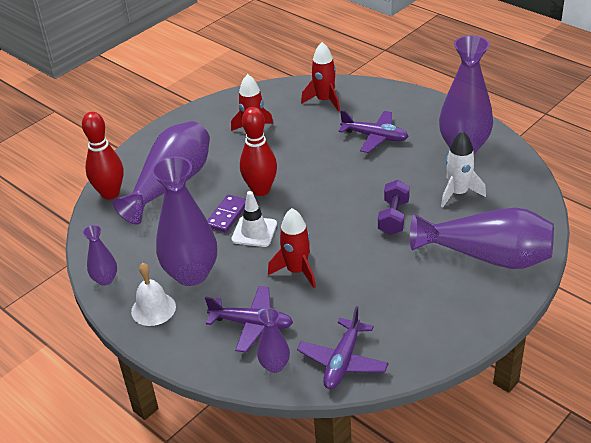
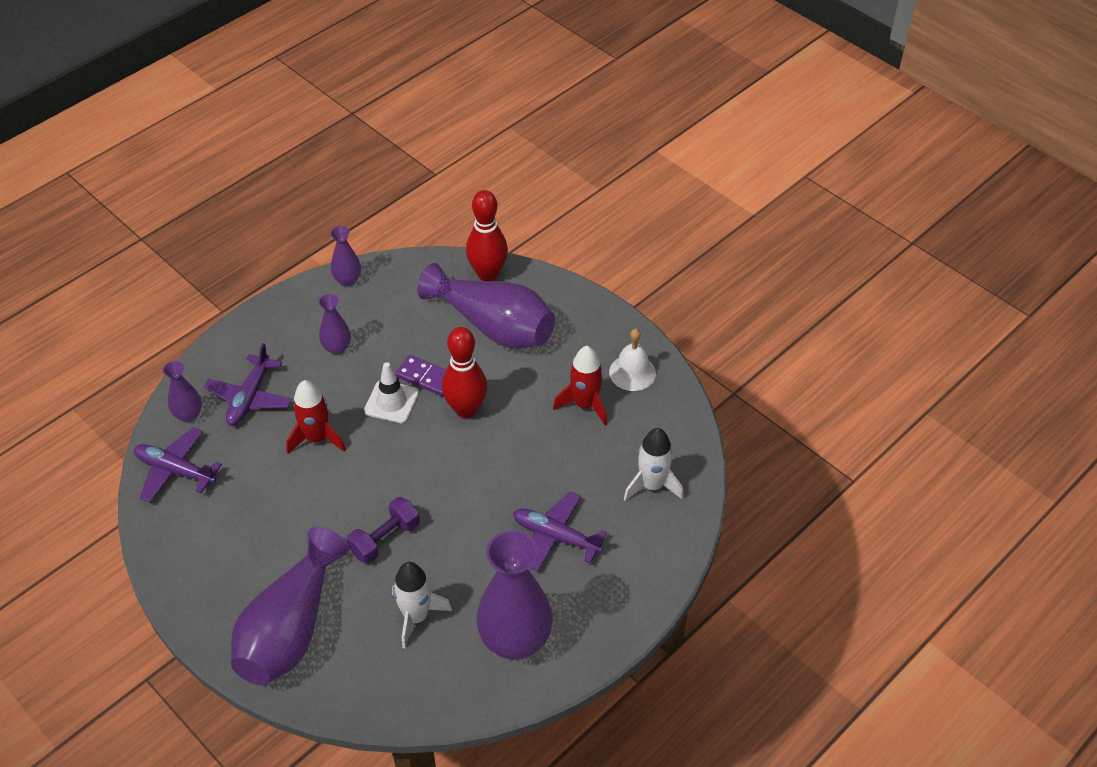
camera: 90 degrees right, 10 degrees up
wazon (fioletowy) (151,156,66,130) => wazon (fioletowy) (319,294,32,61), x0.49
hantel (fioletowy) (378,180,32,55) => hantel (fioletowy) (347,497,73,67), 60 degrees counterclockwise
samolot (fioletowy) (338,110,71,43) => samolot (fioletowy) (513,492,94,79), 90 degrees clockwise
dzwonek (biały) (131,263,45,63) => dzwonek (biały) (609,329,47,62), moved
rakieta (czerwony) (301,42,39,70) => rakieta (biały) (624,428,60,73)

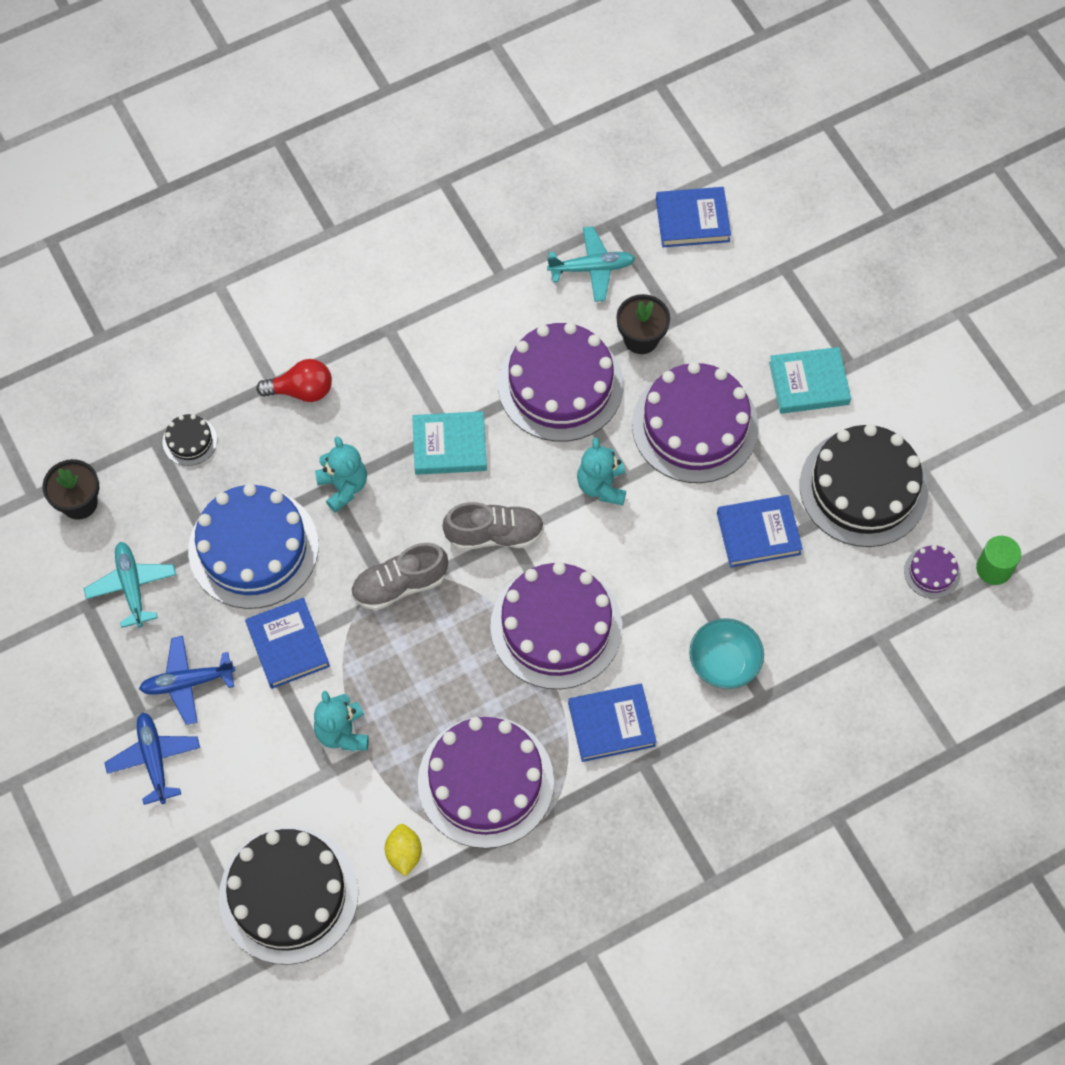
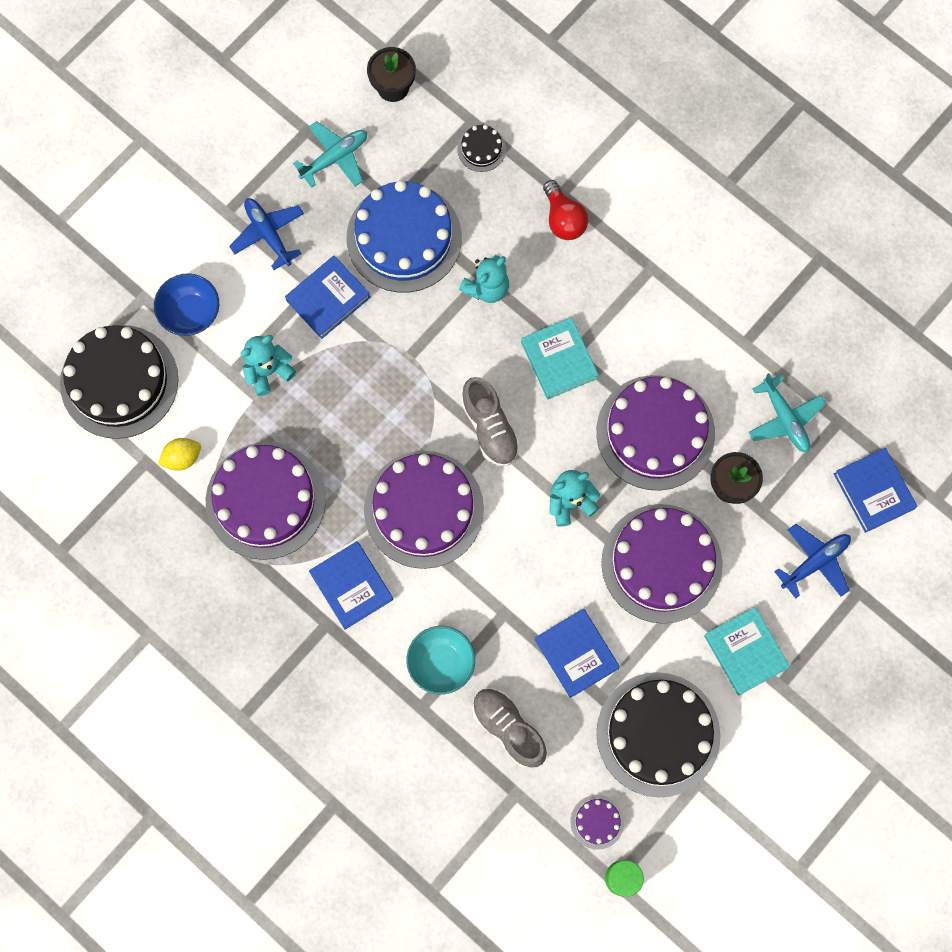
camera: 70 degrees right, 10 degrees up
nothing => miska (niebieski) (154,273,65,63)
but (szary) (351,543,97,67) => but (szary) (472,688,75,80), moved
samolot (niebieski) (104,712,96,93) => samolot (niebieski) (774,524,77,75), moved

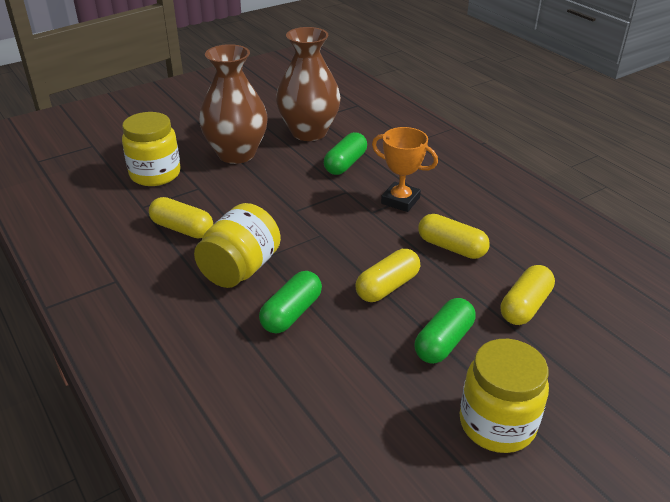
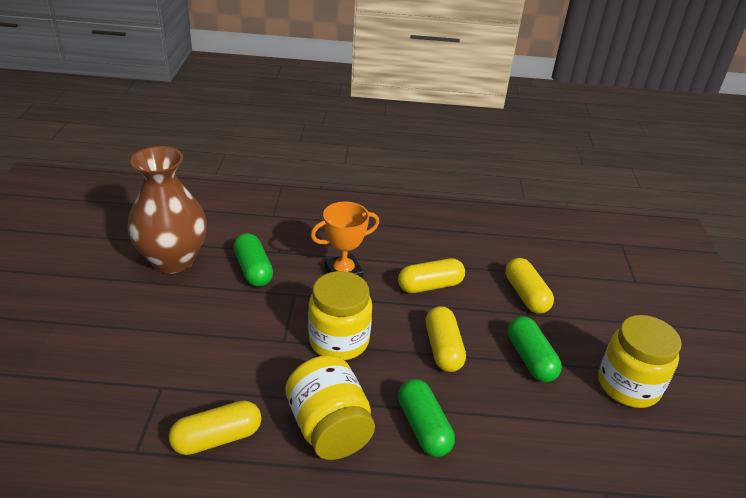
camera: 55 degrees left, 0 degrees up
słoik (żółty) (122,112,59,74) => słoik (żółty) (308,271,64,89), moved
wazon (brązowy) (199,44,69,120) => nothing

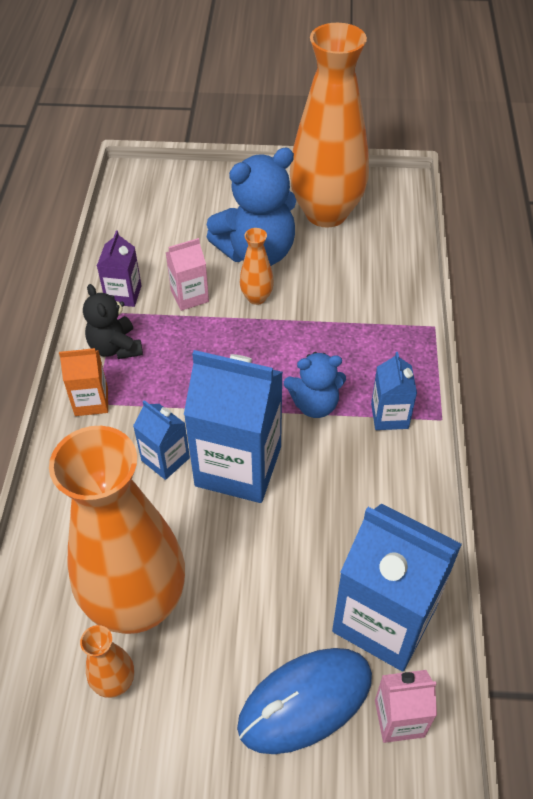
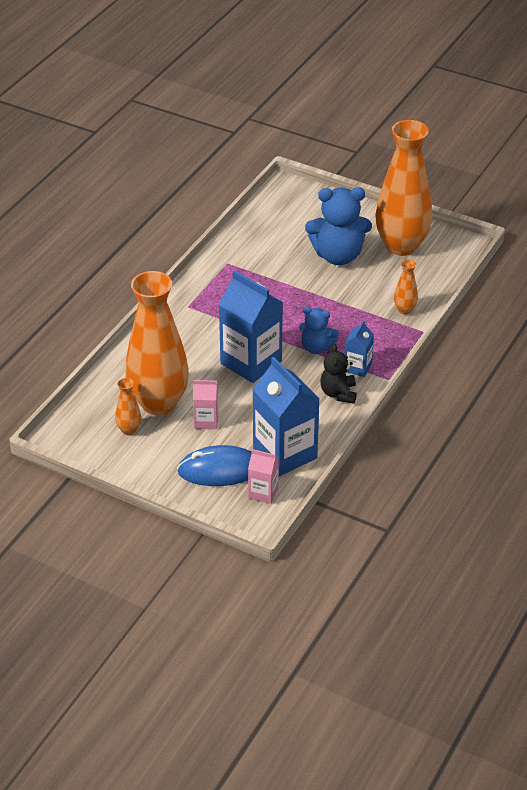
camera: 25 degrees right, 10 degrees down
karton mleka (różowy) (166,238,43,73) => karton mleka (różowy) (193,380,25,49), moved
miś (czarny) (83,284,60,75) => miś (czarny) (320,344,37,60), moved
wazon (pomarańczowy) (240,228,34,77) => wazon (pomarańczowy) (394,259,24,56), moved
karton mleka (pomarańczowy) (59,348,49,68) => nothing
karton mleka (fioletowy) (97,230,45,77) => nothing
karton mleka (niebieski) (133,400,57,80) => nothing

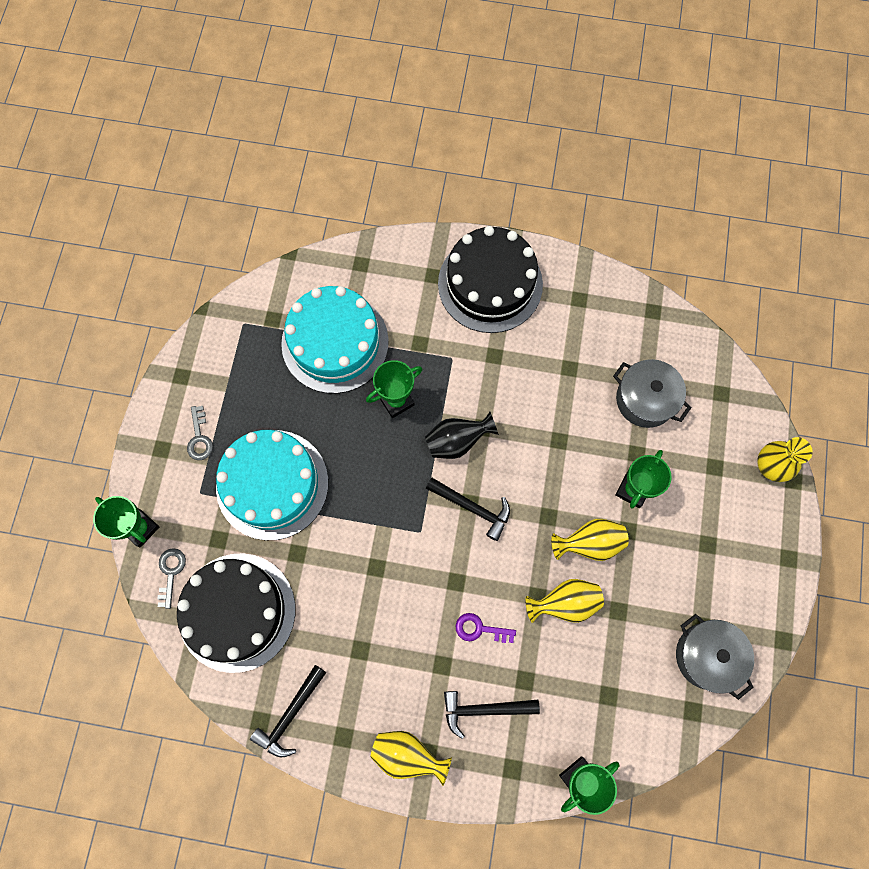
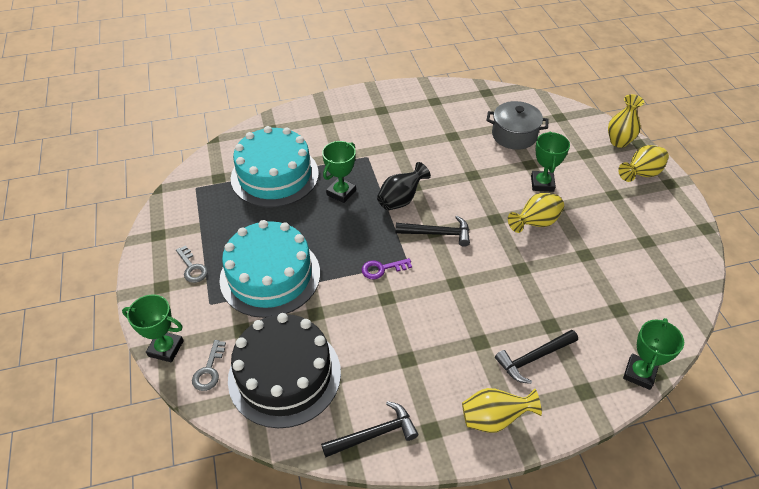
camera: 25 degrees left, 25 degrees down
klucz (szary) (158,548,28,61) => klucz (szary) (192,340,34,51), 150 degrees counterclockwise
młotek (czarny) (250,665,76,92) => młotek (czarny) (321,401,97,56), 120 degrees counterclockwise
klucz (fioletowy) (456,613,60,30) => klucz (fioletowy) (361,258,51,21), moved
wazon (żółty) (525,579,79,44) => wazon (żółty) (618,145,51,37), moved
tort (czarny) (438,226,105,107) => nothing
garnek (szary) (676,614,78,86) => nothing

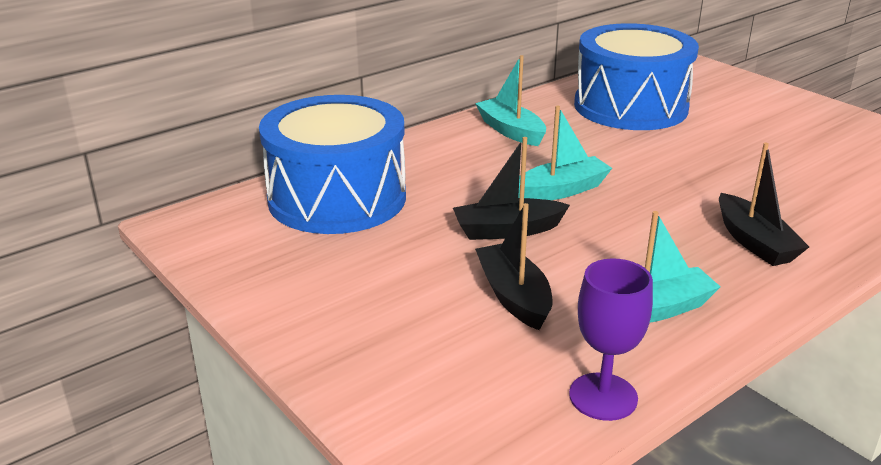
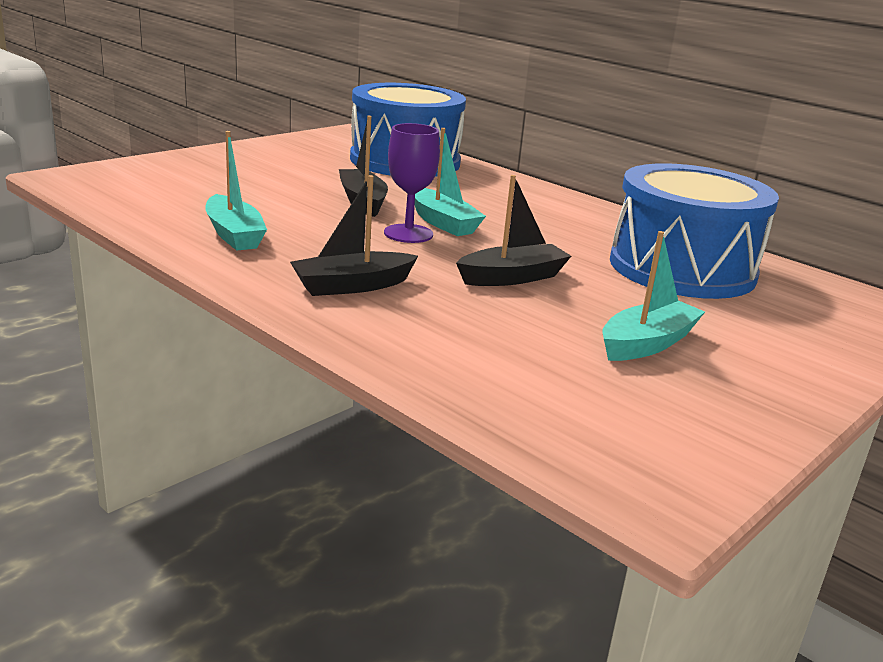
camera: 80 degrees right, 5 degrees down
kielich (fioletowy) (569,258,84,163) => kielich (fioletowy) (384,123,56,120), moved
łódka (czarny) (475,203,78,127) => łódka (czarny) (456,175,115,111), moved
łódka (turkusowy) (475,55,71,91) => łódka (turkusowy) (602,231,103,130), moved

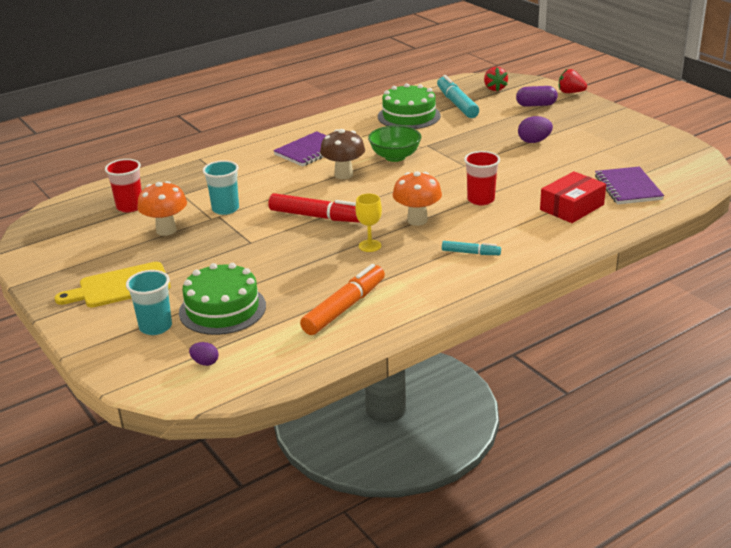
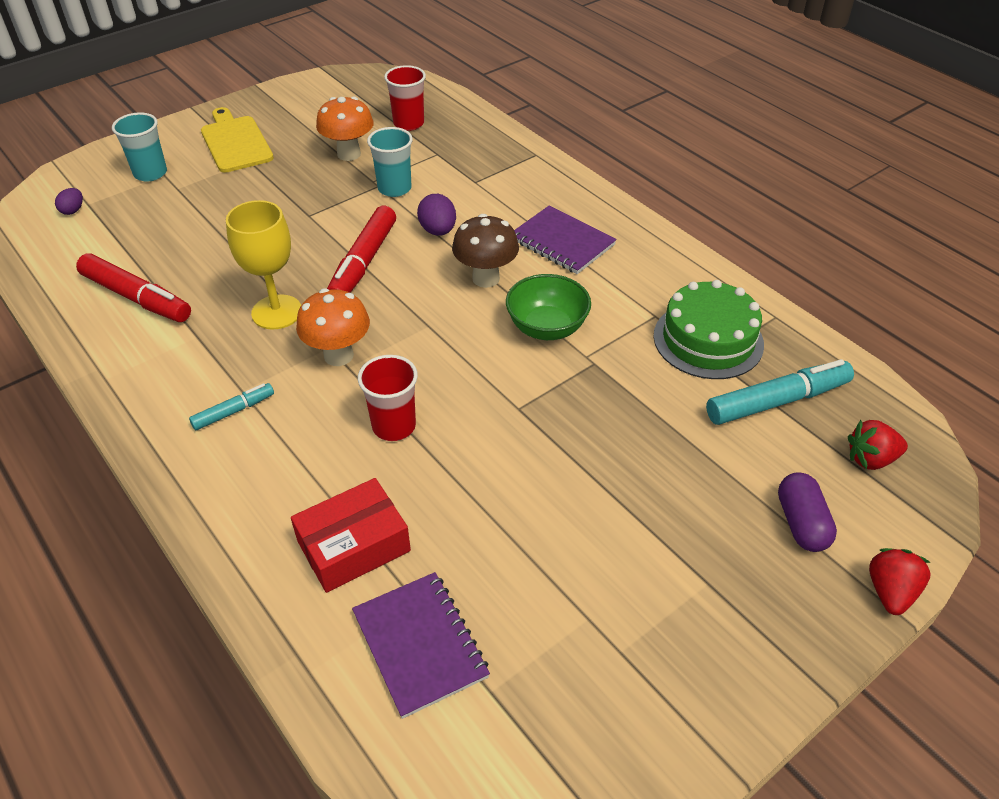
camera: 85 degrees right, 15 degrees up
flamaster (pomarańczowy) (300,264,85,71) => flamaster (czerwony) (76,253,115,69)
flamaster (turkusowy) (442,241,59,14) => flamaster (turkusowy) (189,383,85,47), 135 degrees counterclockwise
kielich (żółty) (355,194,27,58) => kielich (żółty) (226,200,75,129), x1.64
pudełko (czerwony) (540,171,66,52) => pudełko (czerwony) (291,478,120,115), 75 degrees counterclockwise
zeszyt (fioletowy) (595,166,69,38) => zeszyt (fioletowy) (352,572,138,147), 75 degrees clockwise
jajko (fioletowy) (518,116,35,27) => jajko (fioletowy) (417,194,39,42), moved
tort (zielony) (179,263,87,72) => nothing

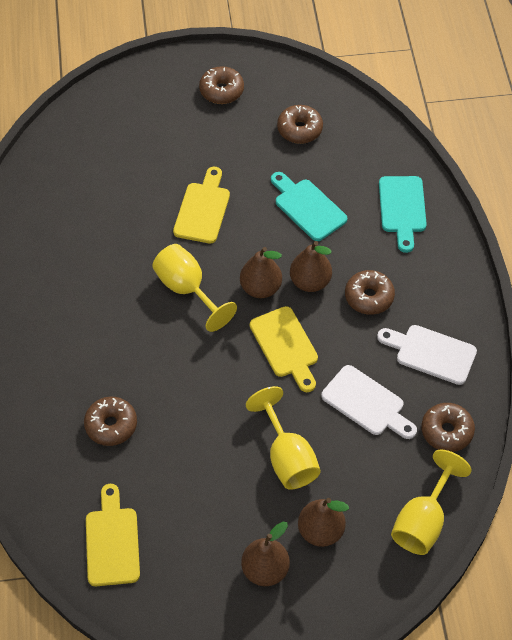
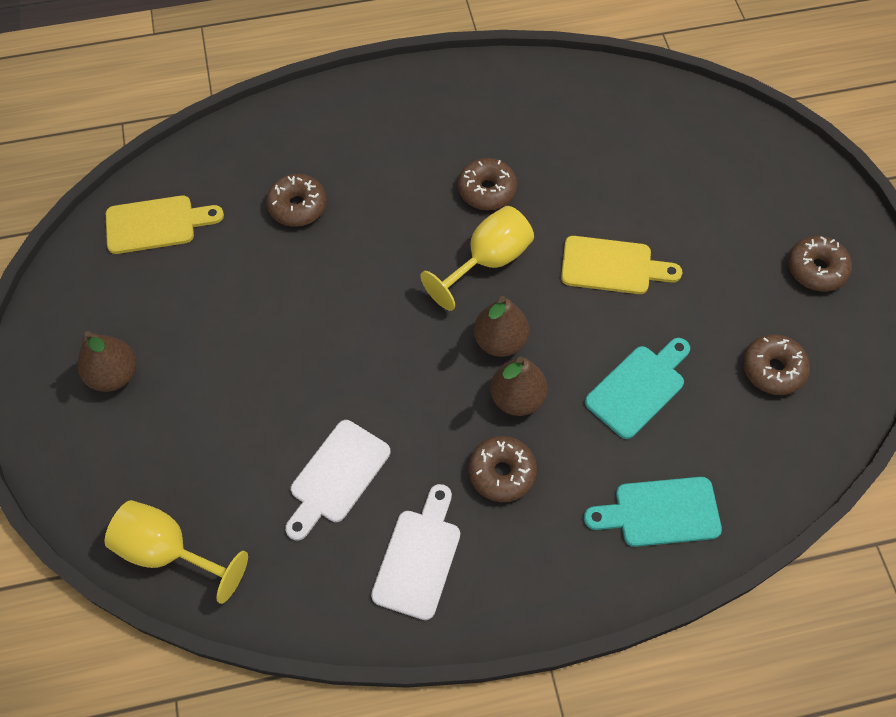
camera: 85 degrees right, 5 degrees up
donut (brązowy) (421,403,54,49) => donut (brązowy) (458,158,59,52), moved
kielich (żółty) (246,386,75,104) => nothing
deska do krojenia (żółty) (250,306,68,86) => nothing
gruszka (brązowy) (298,498,51,49) => nothing

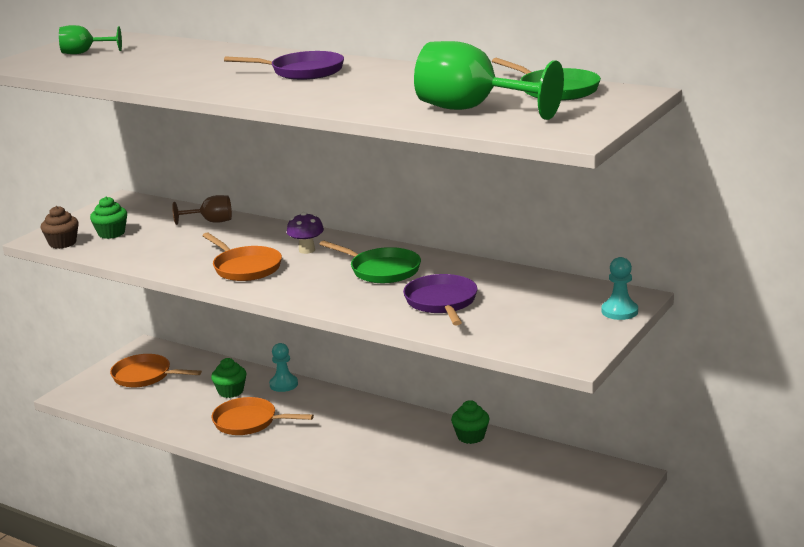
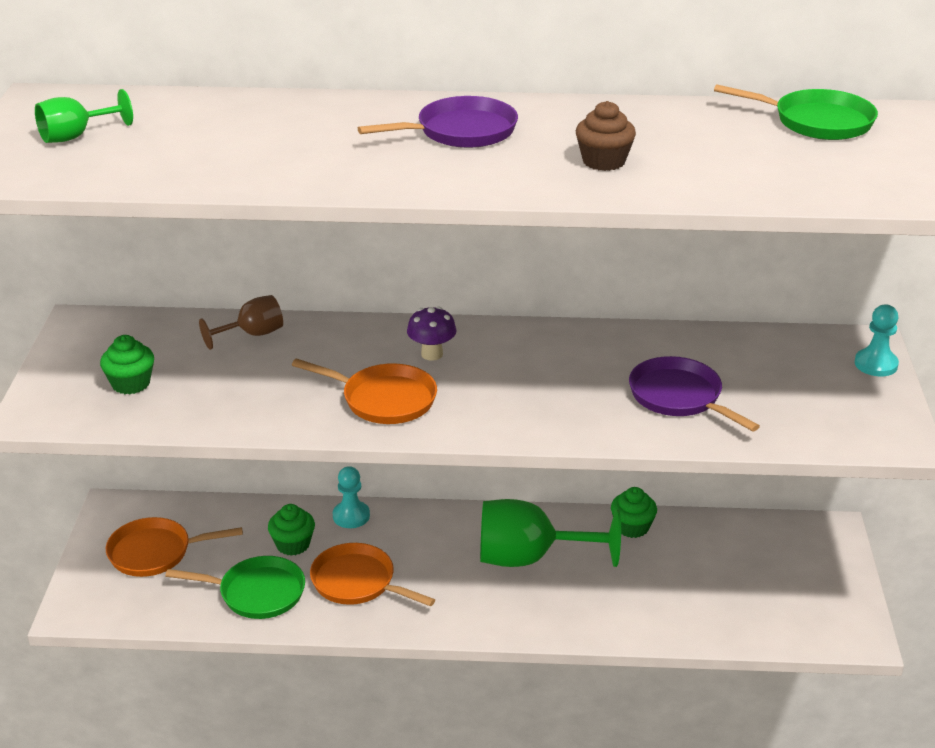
camera: 30 degrees left, 10 degrees up
patelnia (zielony) (319,241,102,42) => patelnia (zielony) (165,556,140,63), moved
patelnia (pomarańczowy) (212,397,102,38) => patelnia (pomarańczowy) (310,543,125,63), 45 degrees clockwise
kielich (zielony) (414,41,150,79) => kielich (zielony) (480,499,141,68), moved
muffinka (brązowy) (41,206,38,43) => muffinka (brązowy) (576,101,60,70), moved

